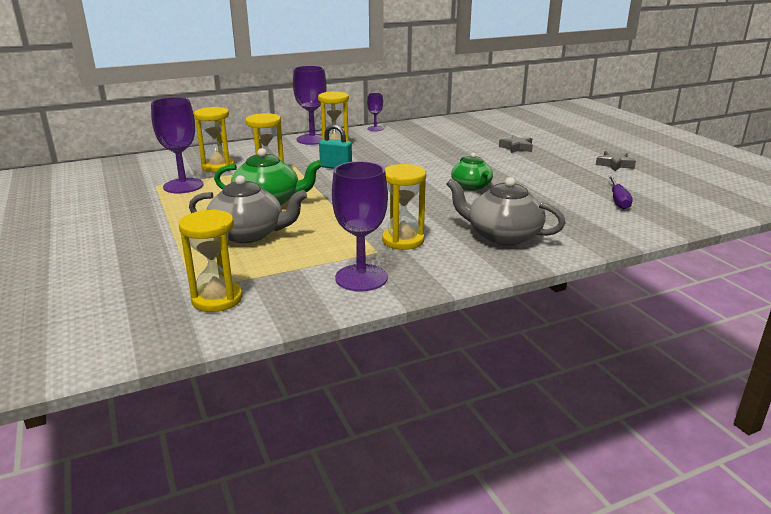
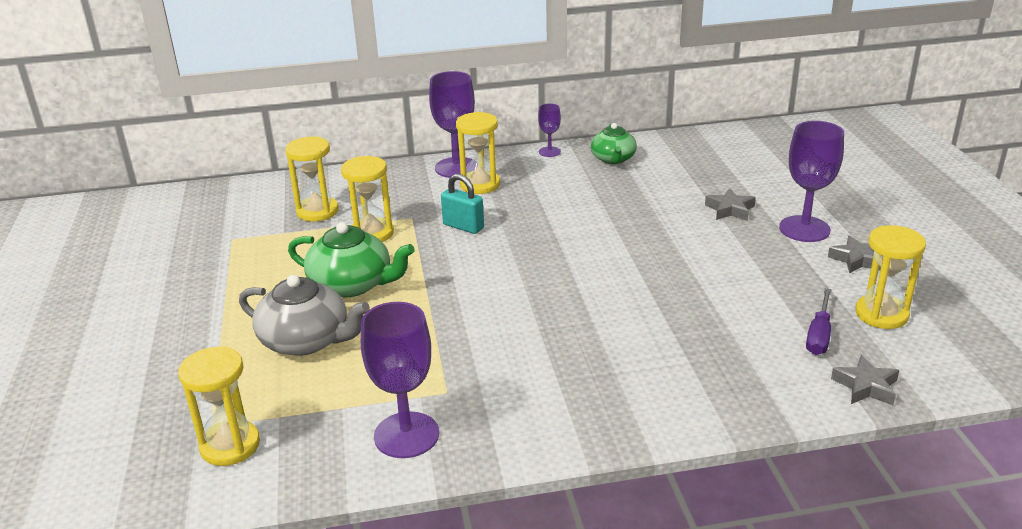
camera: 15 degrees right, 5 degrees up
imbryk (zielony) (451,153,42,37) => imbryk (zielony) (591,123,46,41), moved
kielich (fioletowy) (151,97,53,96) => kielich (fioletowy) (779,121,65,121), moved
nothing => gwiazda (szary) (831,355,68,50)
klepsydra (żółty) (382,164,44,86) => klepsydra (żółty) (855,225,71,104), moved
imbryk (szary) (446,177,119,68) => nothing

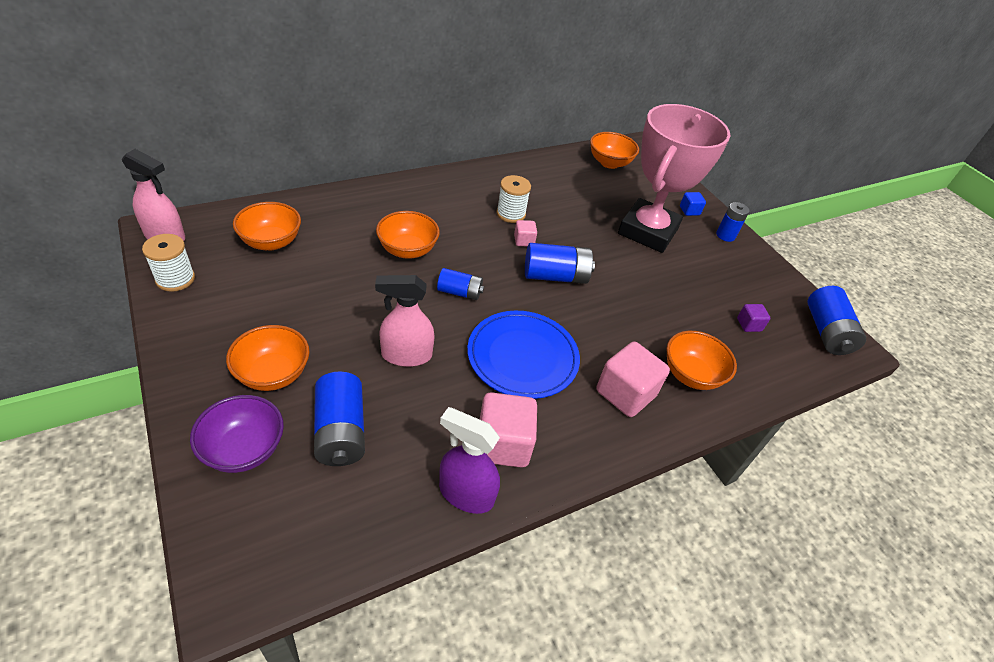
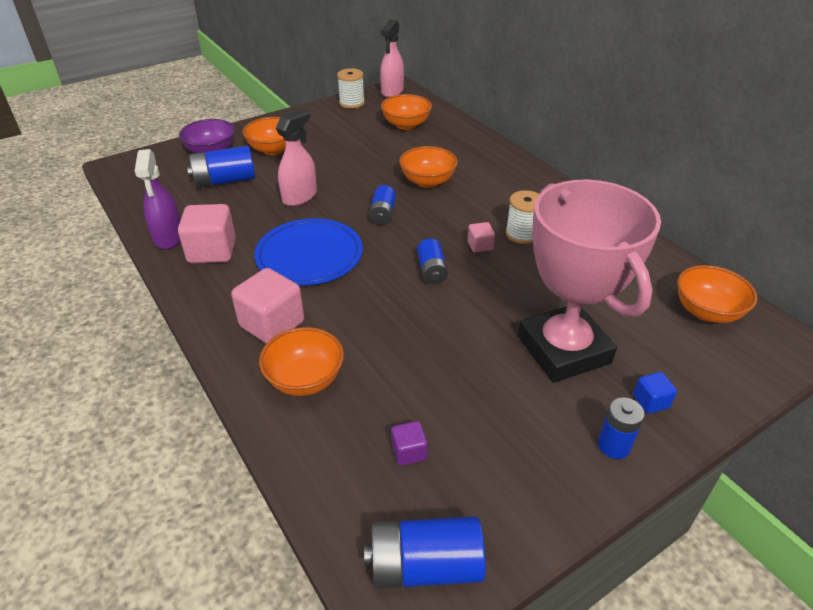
camera: 90 degrees right, 5 degrees down
spryskiwacz (fioletowy) (439,407,61,107) => spryskiwacz (fioletowy) (135,149,46,100), 150 degrees clockwise
spryskiwacz (różowy) (375,275,60,92) => spryskiwacz (różowy) (276,109,41,97), 45 degrees clockwise
bateria (niebieski) (525,243,70,41) => bateria (niebieski) (417,238,31,46), x0.63
puchar (różowy) (618,104,112,149) => puchar (różowy) (518,179,143,204), 45 degrees clockwise

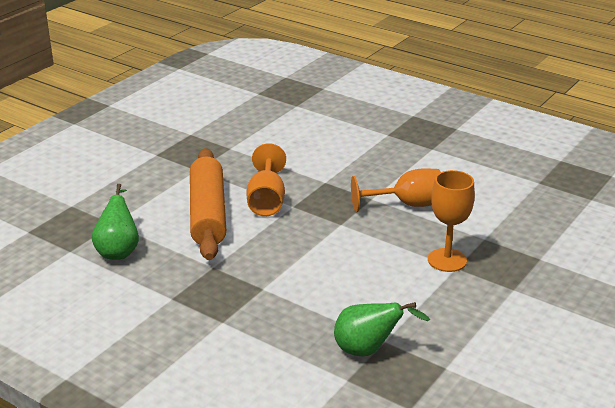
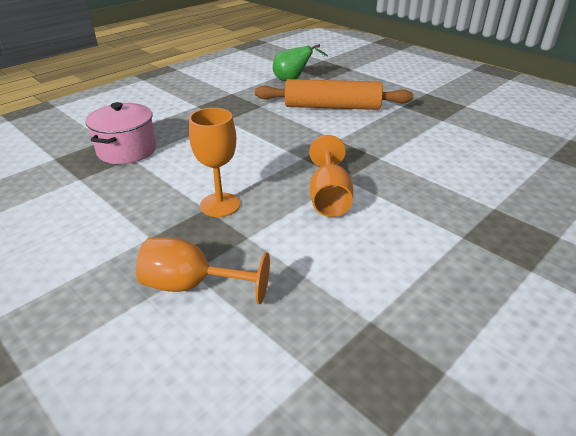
camera: 100 degrees right, 5 degrees up
gruszka (zielony) (334,302,96,54) => garnek (różowy) (85,102,71,62)
kielich (pomarańczowy) (246,143,40,73) => kielich (pomarańczowy) (136,238,134,66), moved

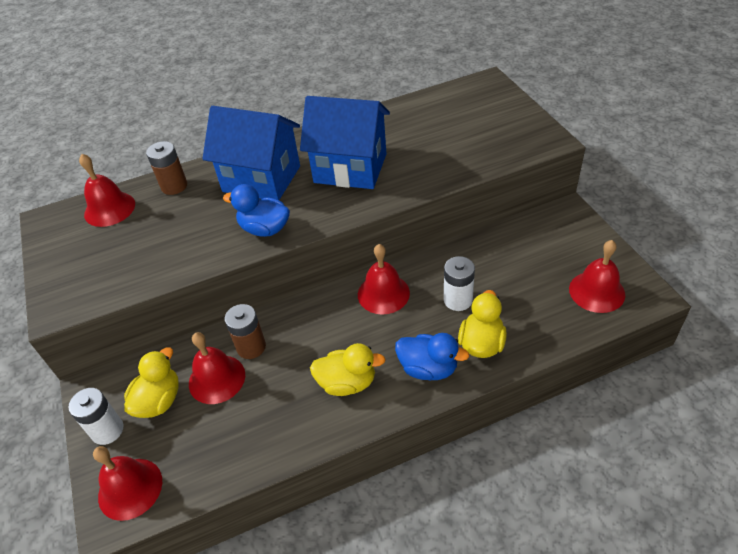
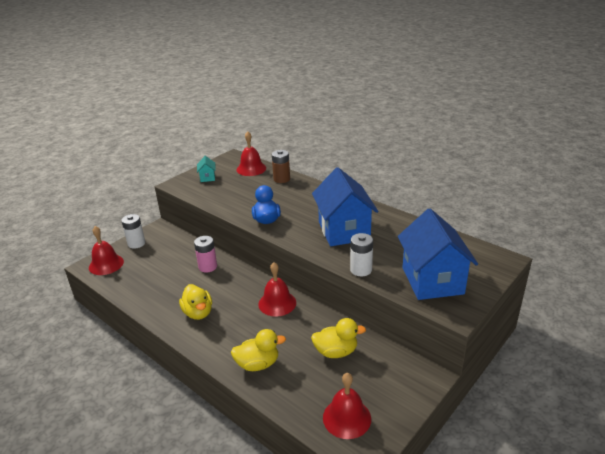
camera: 60 degrees right, 15 degrees down
bateria (brązowy) (225,304,41,55) => bateria (różowy) (194,236,23,37)
nothing => domek (turkusowy) (197,156,19,26)
kaczka (żółty) (124,347,55,71) => kaczka (żółty) (311,318,55,40), moved
bateria (biały) (444,256,31,55) => bateria (biały) (350,233,23,43), moved
domek (niebieski) (202,106,98,94) => domek (niebieski) (398,209,80,91), moved
dzwonek (czerwony) (189,332,56,72) => nothing
kaczka (niebieski) (395,333,74,47) => nothing

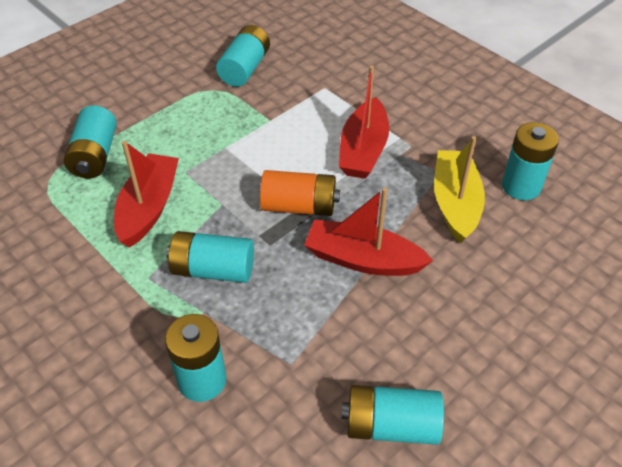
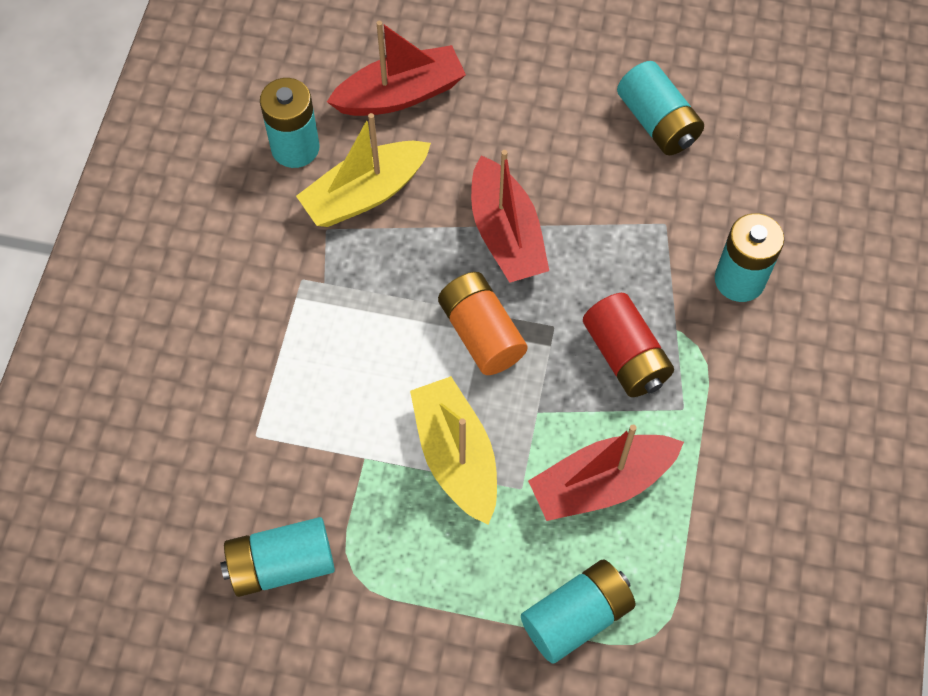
camera: 125 degrees left, 15 degrees up
łódka (czerwony) (339,65,50,114) => łódka (czerwony) (327,21,139,95), moved
nothing => łódka (żółty) (410,376,87,149)
bateria (turkusowy) (167,231,87,52) => bateria (czerwony) (583,293,91,104)

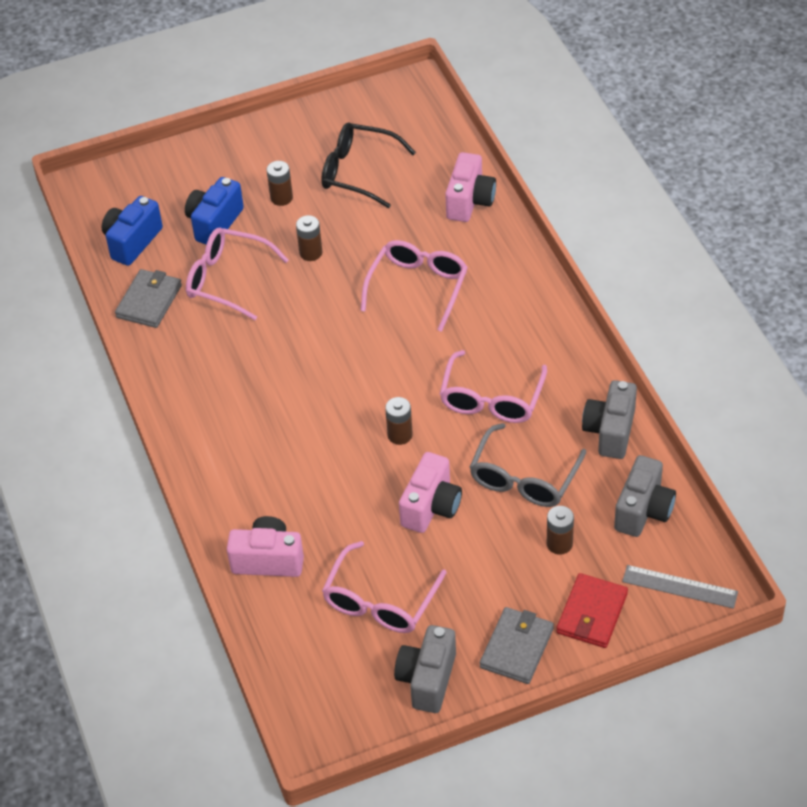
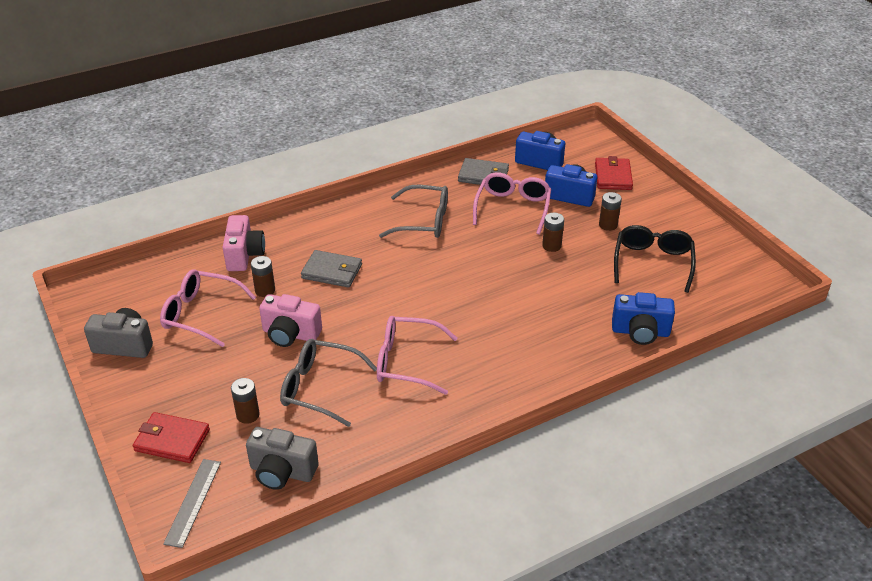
camera: 80 degrees right, 10 degrees down
bateria (brązowy) (385,397,28,48) => bateria (brązowy) (251,256,24,41), moved
portfel (szary) (480,607,74,77) => portfel (szary) (301,250,61,38), moved
nothing => okulary (szary) (379,185,69,53)
nothing => portfel (czerwony) (595,156,38,34)
aparat fotograficzny (różowy) (445,152,51,70) => aparat fotograficzny (niebieski) (612,292,63,53)
okulary (różowy) (361,240,107,92) => nothing
aparat fotograficzny (szary) (582,380,55,79) => nothing

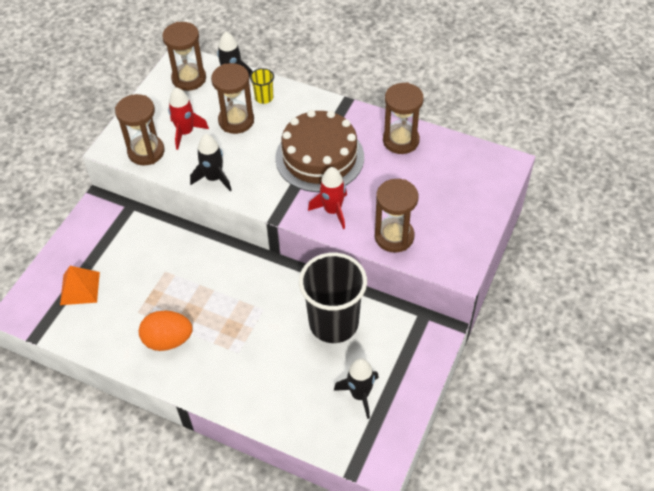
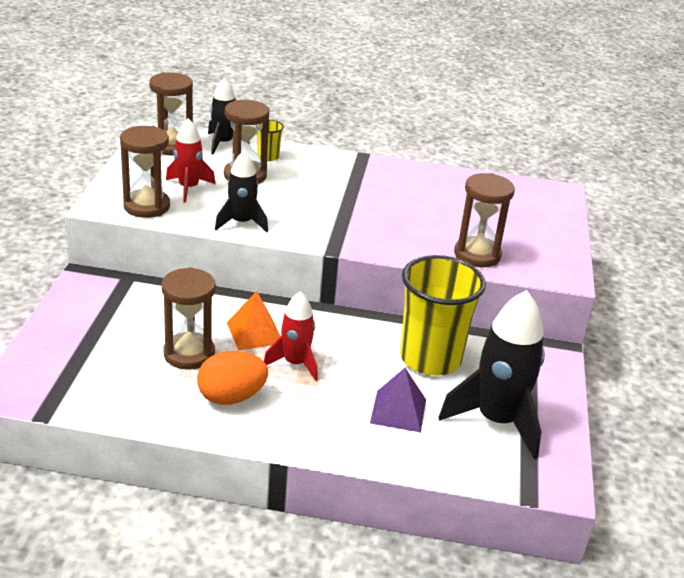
camera: 20 degrees left, 20 degrees down
klepsydra (brązowy) (383,82,41,72) => klepsydra (brązowy) (162,267,54,103), moved
piramida (pomarańczowy) (60,266,40,39) => piramida (pomarańczowy) (227,291,53,60), moved
rakieta (czerwony) (308,167,39,62) => rakieta (czerwony) (264,291,54,90), moved
nothing => piramida (fioletowy) (370,368,56,65)
szklanka (czarny) (299,253,68,90) => szklanka (żółty) (400,255,86,120)
rakieta (czarny) (334,358,45,61) => rakieta (czarny) (438,290,107,169), x1.72
tort (brązowy) (275,110,89,82) => nothing

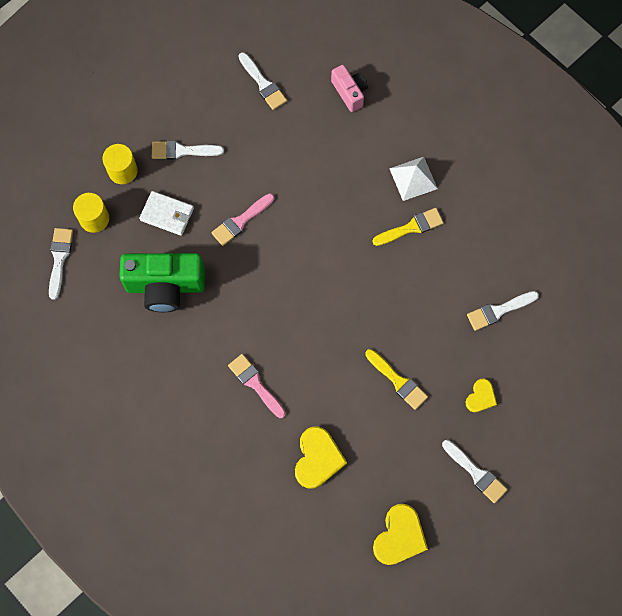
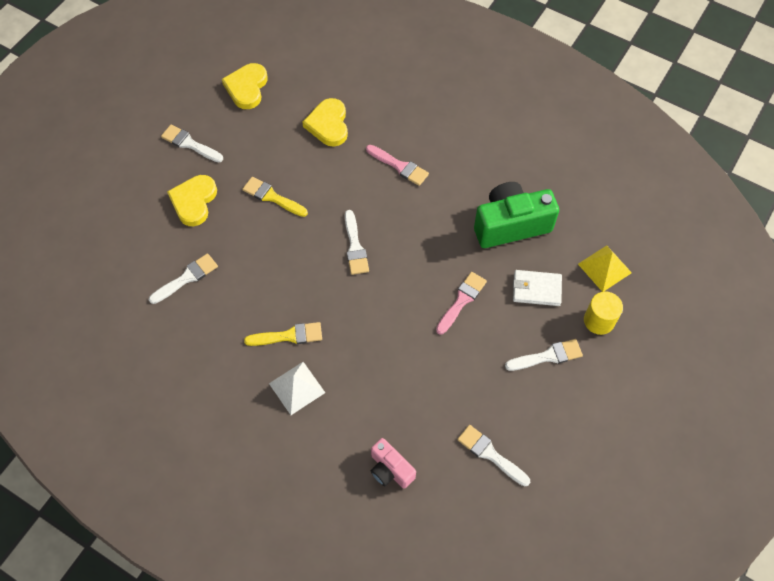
camera: 165 degrees right, 10 degrees down
serce (żółty) (465,379,32,33) => serce (żółty) (167,175,50,51), x1.70
pędzel (żółty) (372,208,72,38) => pędzel (żółty) (244,322,78,24), 150 degrees counterclockwise
pędzel (biały) (49,228,24,72) => pędzel (biały) (345,210,24,65), moved
walec (żółty) (73,193,36,40) => piramida (żółty) (578,245,54,47)

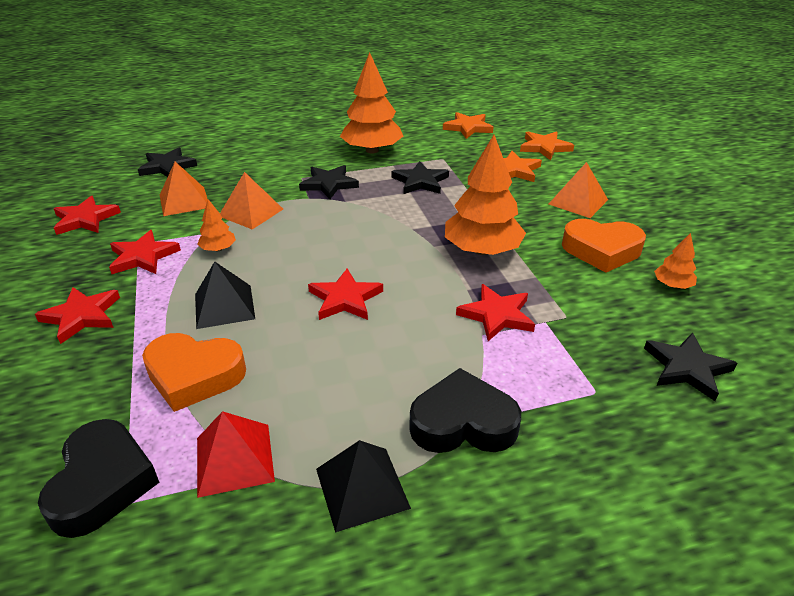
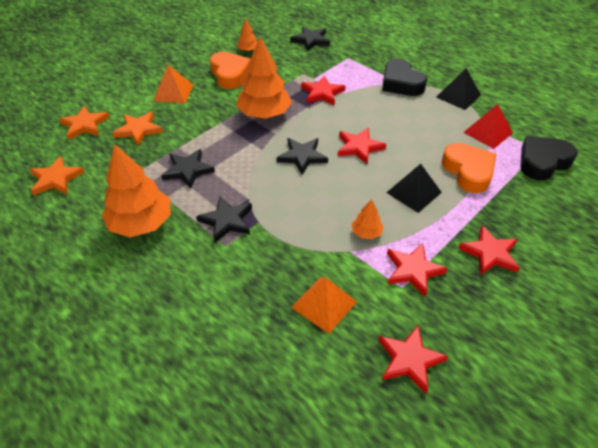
camera: 120 degrees left, 10 degrees up
gwiazda (czarny) (138,148,59,29) => gwiazda (czarny) (277,138,51,37), moved
piramida (pomarańczowy) (220,172,63,58) => nothing

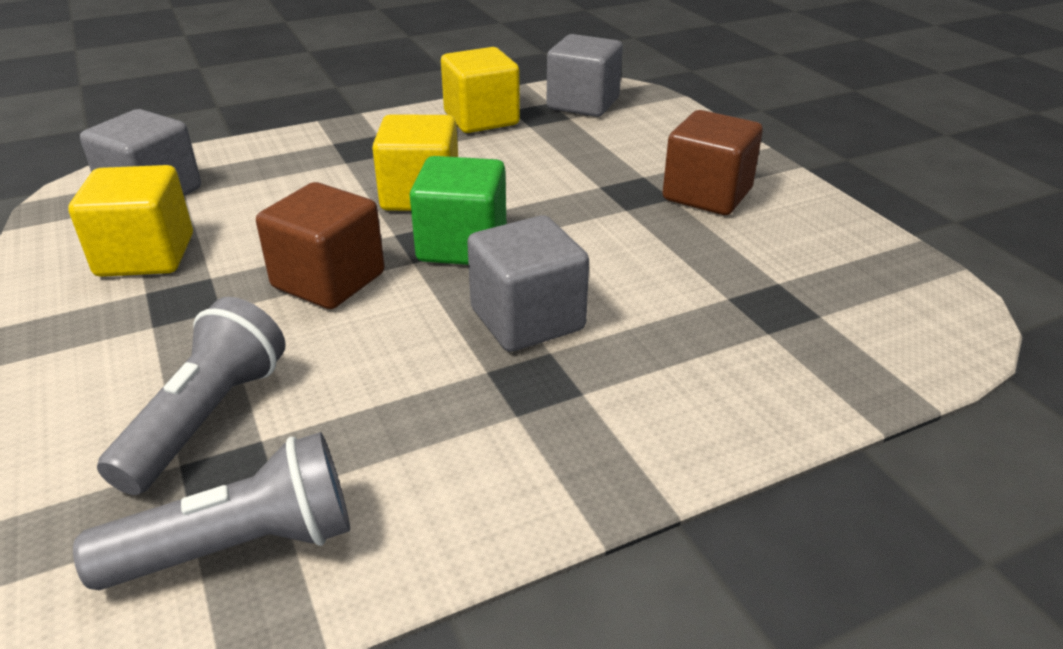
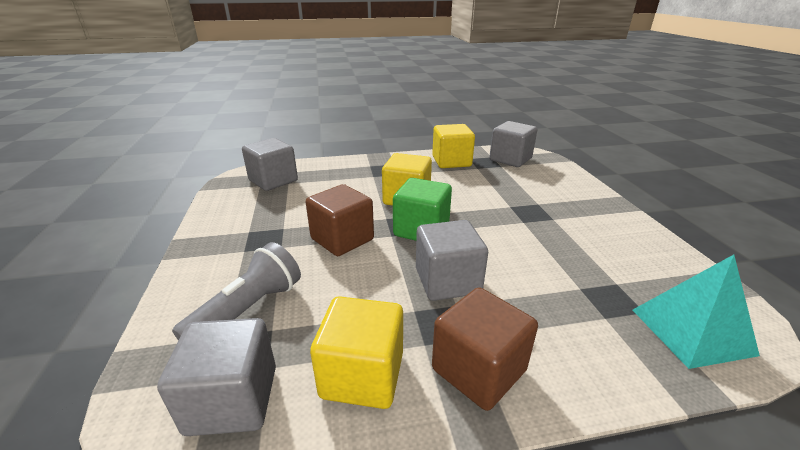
camera: 15 degrees right, 5 degrees down
latarka (szary) (73,432,277,158) => sześcian (szary) (157,318,119,118)
sześcian (żółty) (68,165,125,112) => sześcian (żółty) (310,296,93,113), moved
sześcian (brązowy) (663,110,100,105) => sześcian (brązowy) (432,287,106,124), moved
nothing => piramida (turkusowy) (633,255,127,114)

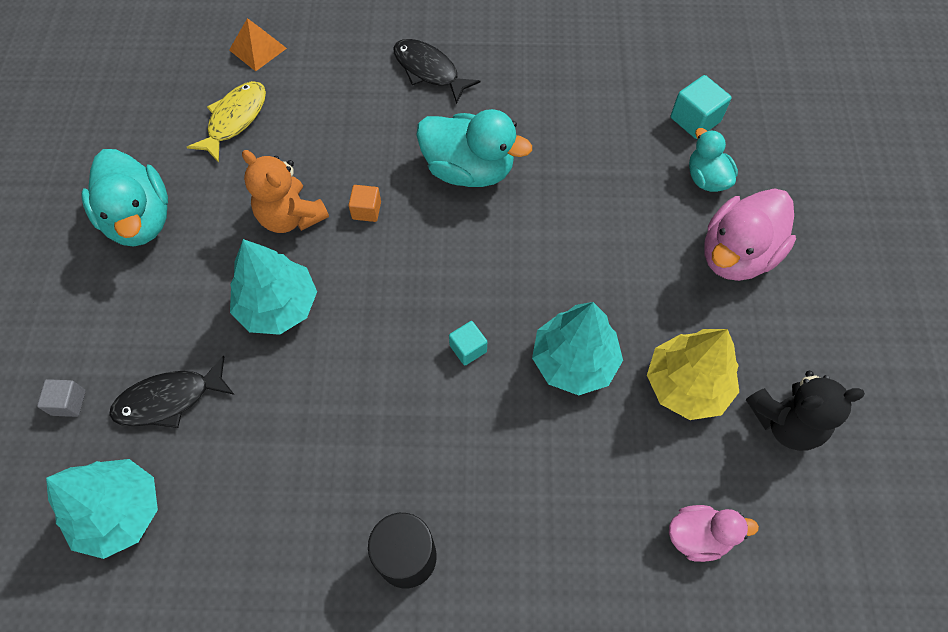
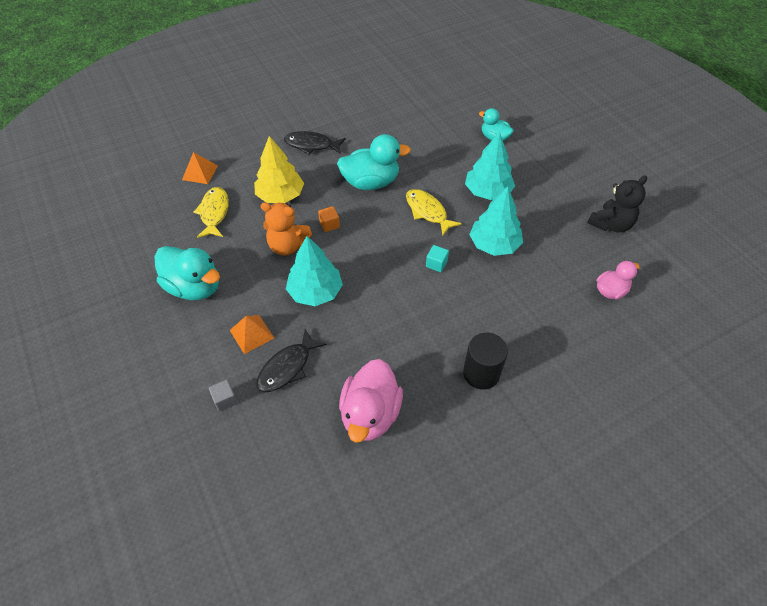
camera: 30 degrees left, 10 degrees down
nothing => piramida (pomarańczowy) (230,315,44,39)
drzewko (żółty) (647,329,92,91) => drzewko (żółty) (254,136,50,67), moved
kaczka (różowy) (704,188,92,93) => kaczka (różowy) (339,359,64,84), moved
nothing => ryba (żółty) (406,189,56,47)
drzewko (turkusowy) (46,459,112,100) => drzewko (turkusowy) (465,132,50,68), moved
sześcian (turkusowy) (671,75,61,64) => nothing

